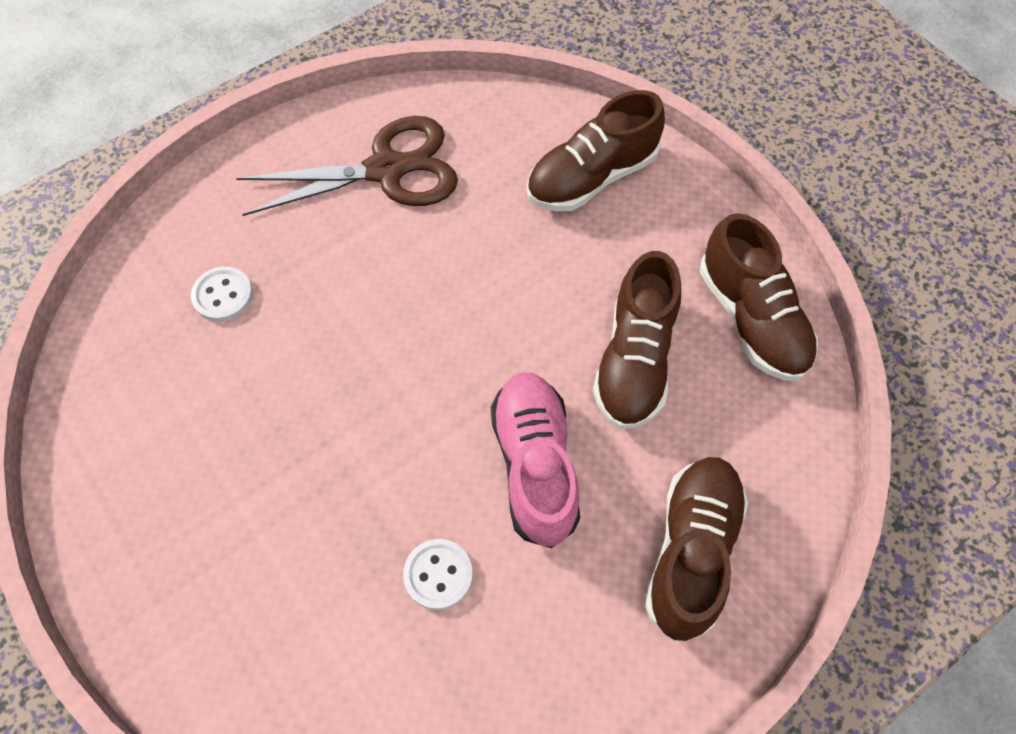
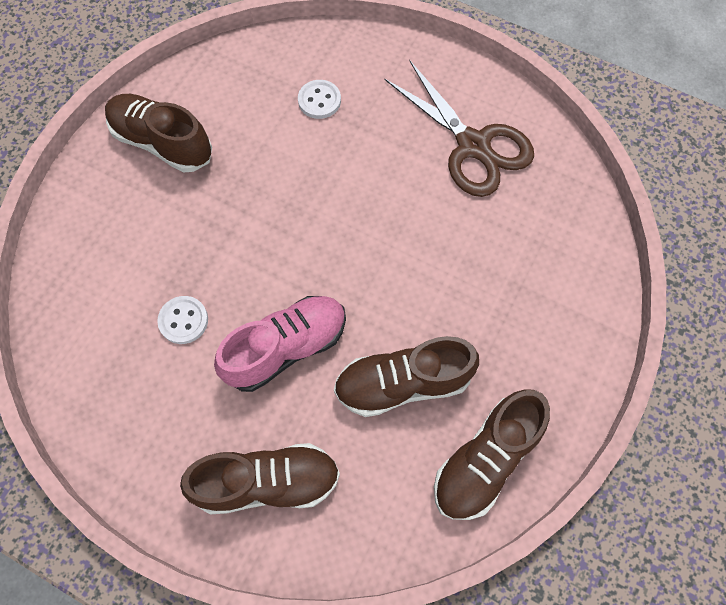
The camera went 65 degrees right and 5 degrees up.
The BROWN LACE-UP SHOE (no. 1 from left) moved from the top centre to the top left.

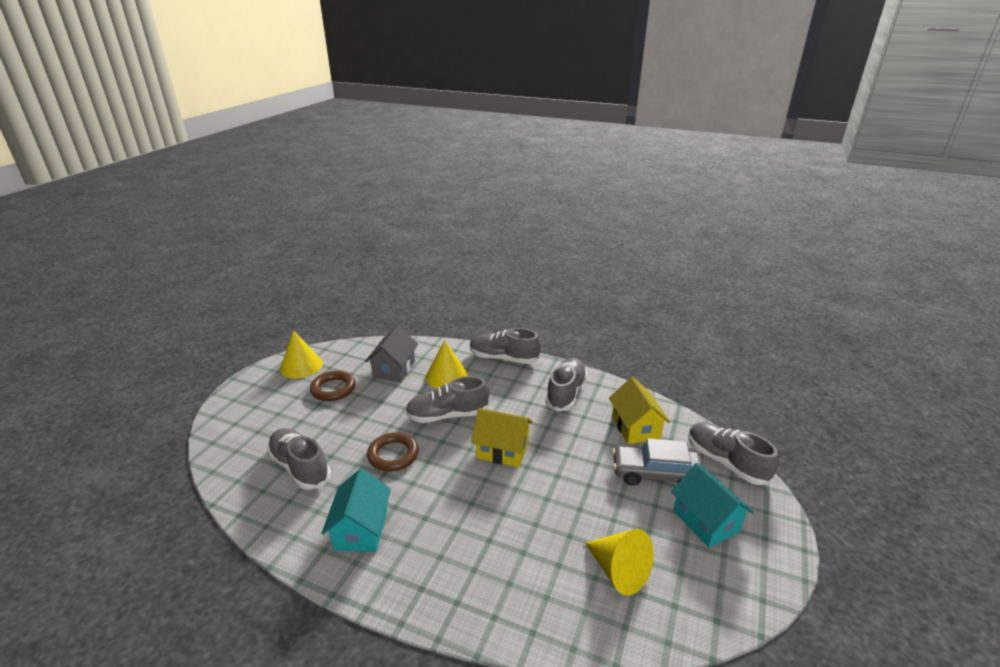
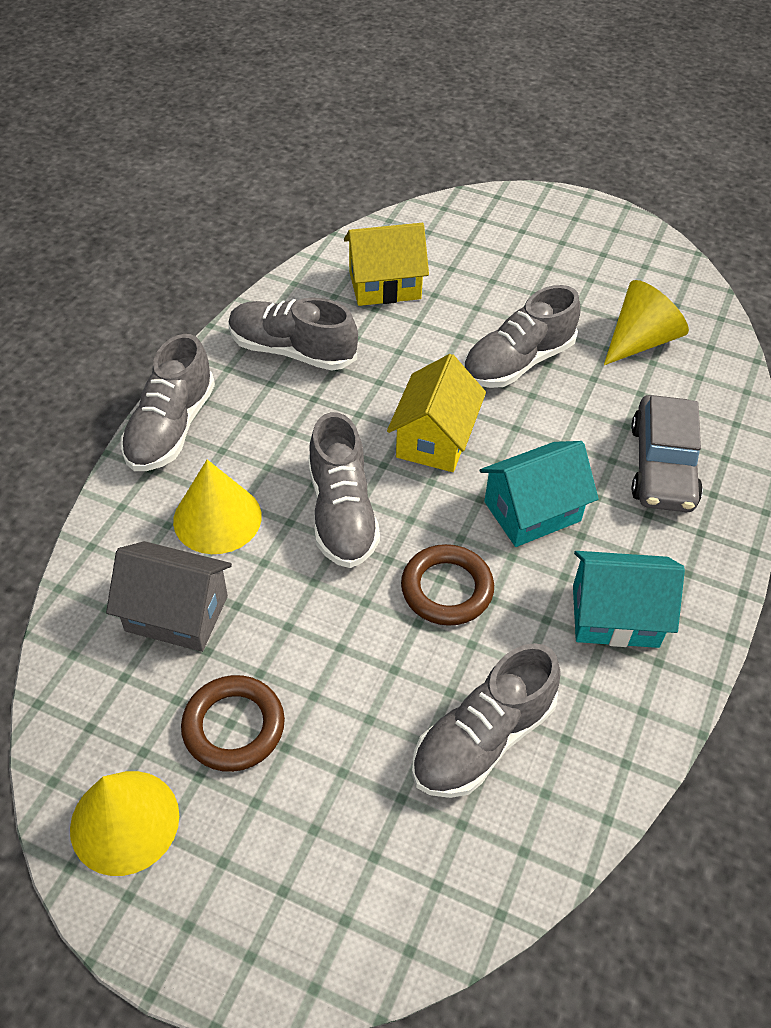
The camera went 90 degrees left and 20 degrees up.
The GRAY CAR moved from the bottom centre to the middle right.
The AQUA COTTAGE (no. 2 from left in the first image) moved from the bottom right to the middle right.
The GRAY LACE-UP SHOE (no. 5 from left) moved from the bottom right to the top right.

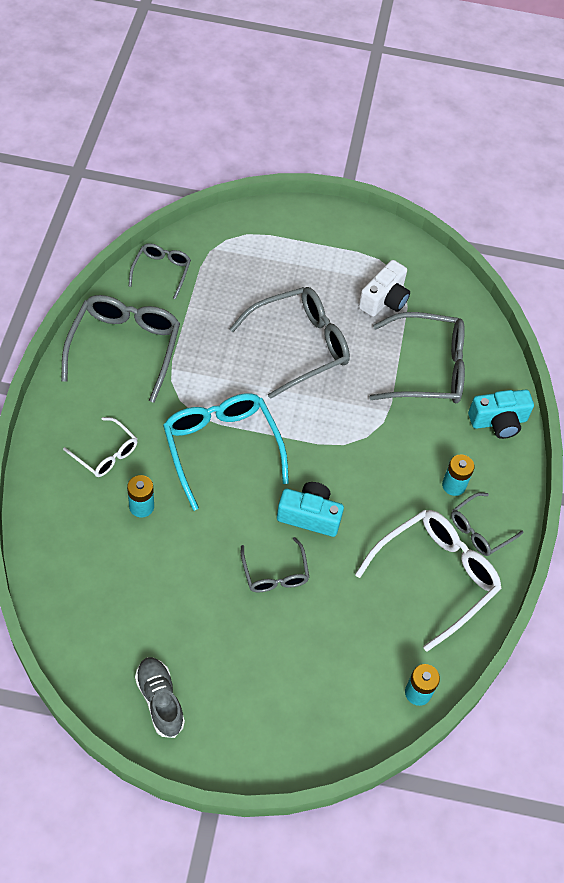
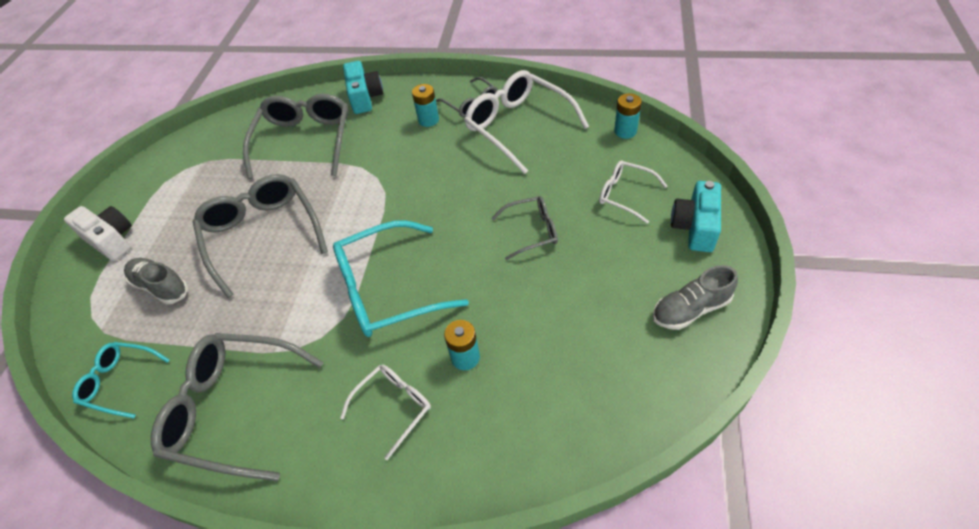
The camera went 80 degrees left and 5 degrees down.
The GRAY LACE-UP SHOE (no. 1 from left) at the middle left appeared.
The SNOW-WHITE EYEGLASSES (no. 3 from left) at the centre appeared.
The AQUA COMPACT CAMERA (no. 1 from left in the first image) moved from the centre to the middle right.
The SNOW-WHITE COMPACT CAMERA moved from the top right to the middle left.
The GRAY EYEGLASSES (no. 2 from left) at the top left became the AQUA EYEGLASSES (no. 1 from left) at the bottom left.

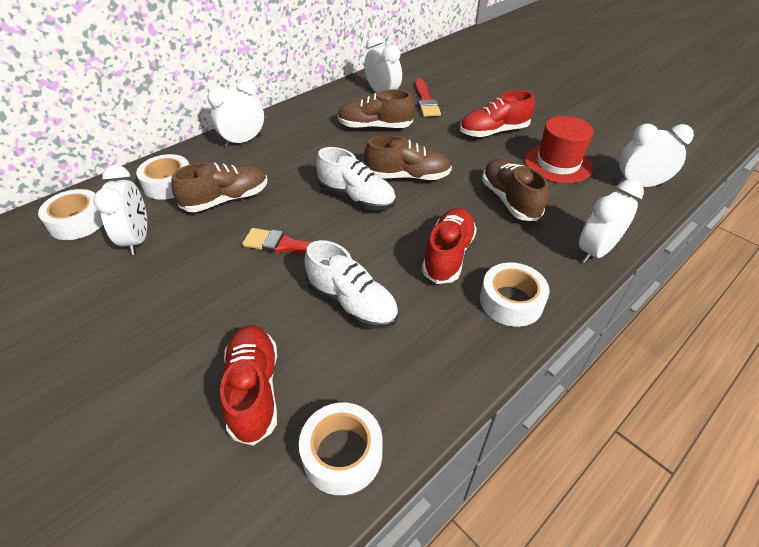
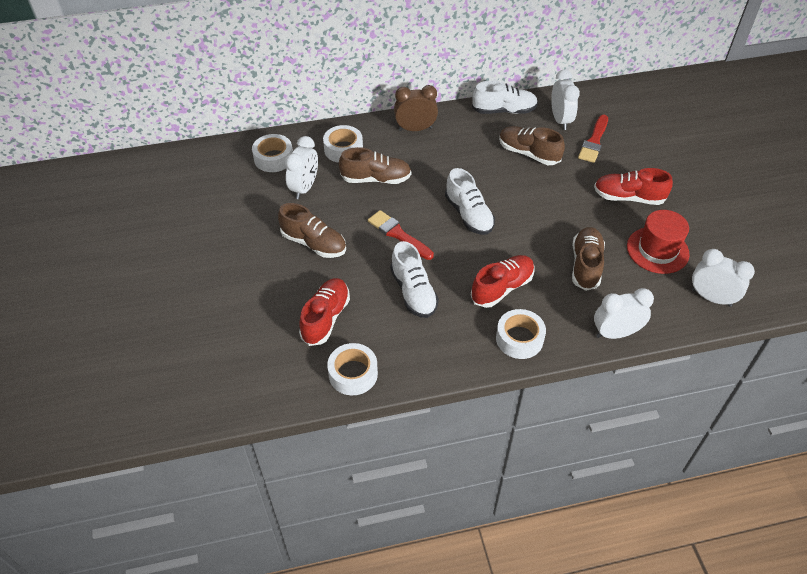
The camera went 30 degrees right and 5 degrees up.
The SNOW-WHITE LACE-UP SHOE (no. 3 from left) at the top centre appeared.
The BROWN LACE-UP SHOE (no. 3 from left in the first image) moved from the top centre to the centre.
The SNOW-WHITE ALARM CLOCK (no. 2 from left) at the top left became the BROWN ALARM CLOCK at the top centre.

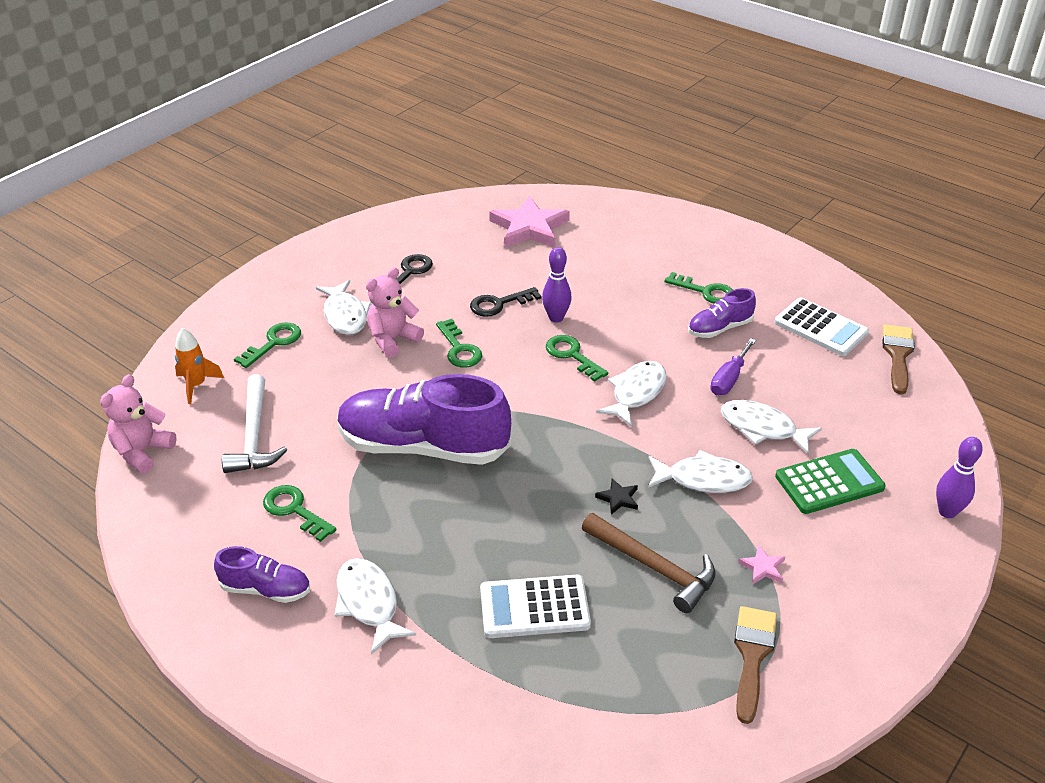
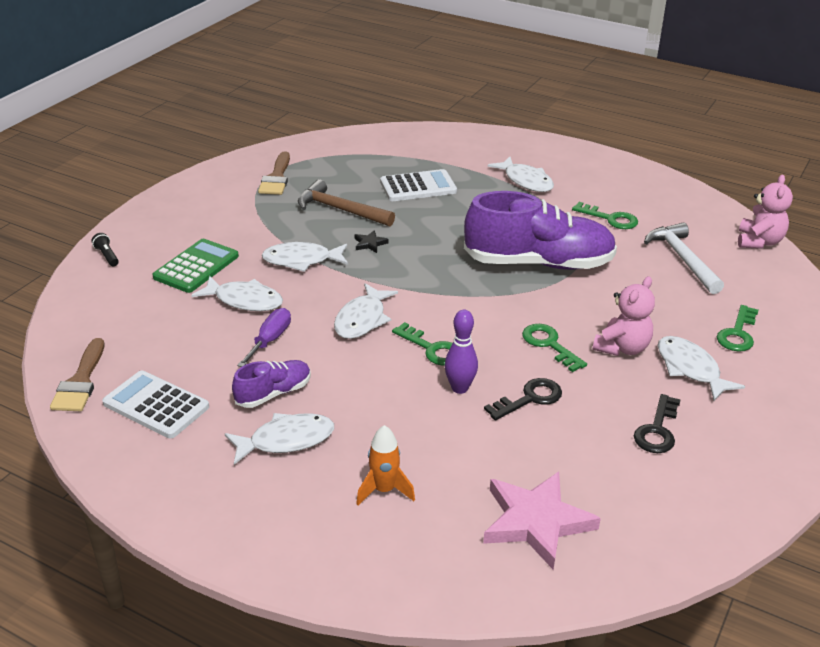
The camera went 170 degrees right and 5 degrees down.
The ROYAL PURPLE LACE-UP SHOE (no. 1 from left) at the bottom left disappeared.
The ROSY FIVE-POINTED STAR (no. 2 from left) at the bottom right disappeared.
The BRIGHT ORANGE TOY ROCKET moved from the middle left to the bottom centre.
The LEAF-GREEN DOOR KEY (no. 5 from left) at the middle right was replaced by the SNOW-WHITE FISH (no. 2 from left) at the bottom centre.
The ROYAL PURPLE BOWLING PIN (no. 2 from left) at the middle right was replaced by the JET-BLACK POCKET TORCH at the middle left.
The LEAF-GREEN CALCULATOR at the middle right turned 150 degrees clockwise.

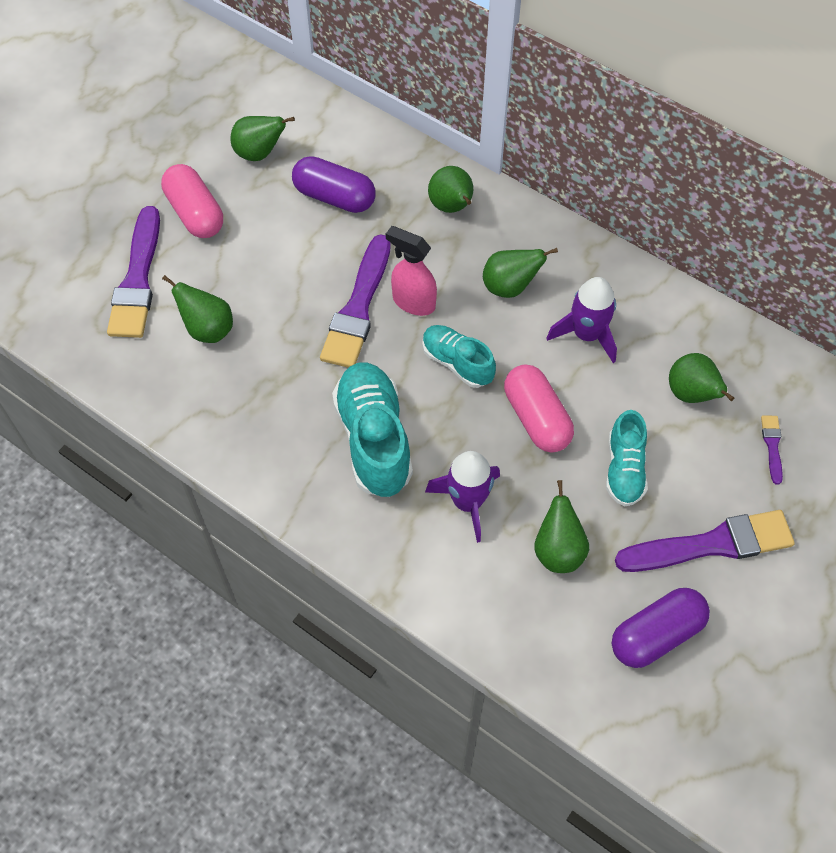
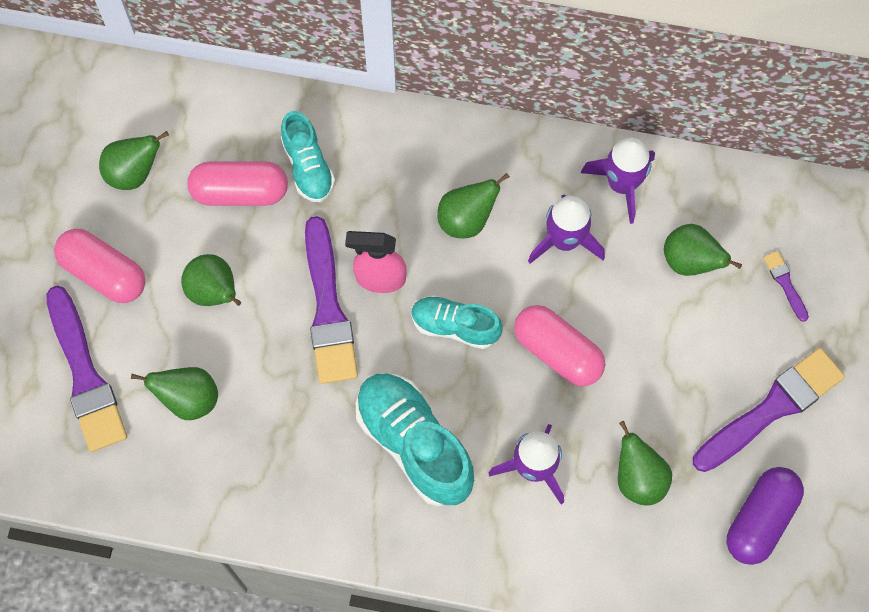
The camera went 25 degrees left and 10 degrees up.
The ROYAL PURPLE TOY ROCKET (no. 3 from left) at the top right appeared.
The LEAF-GREEN TOY PEAR (no. 3 from left) moved from the top centre to the middle left.
The AQUA LACE-UP SHOE (no. 3 from left in the first image) moved from the middle right to the top centre.
The ROYAL PURPLE PILL (no. 1 from left) at the top centre became the ROSY PILL (no. 2 from left) at the top left.

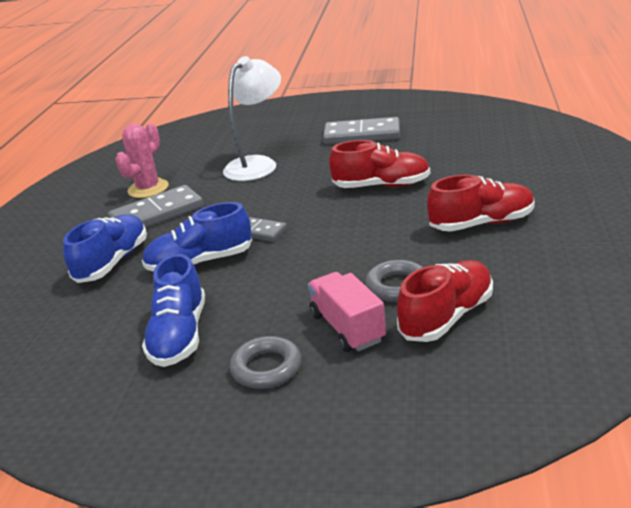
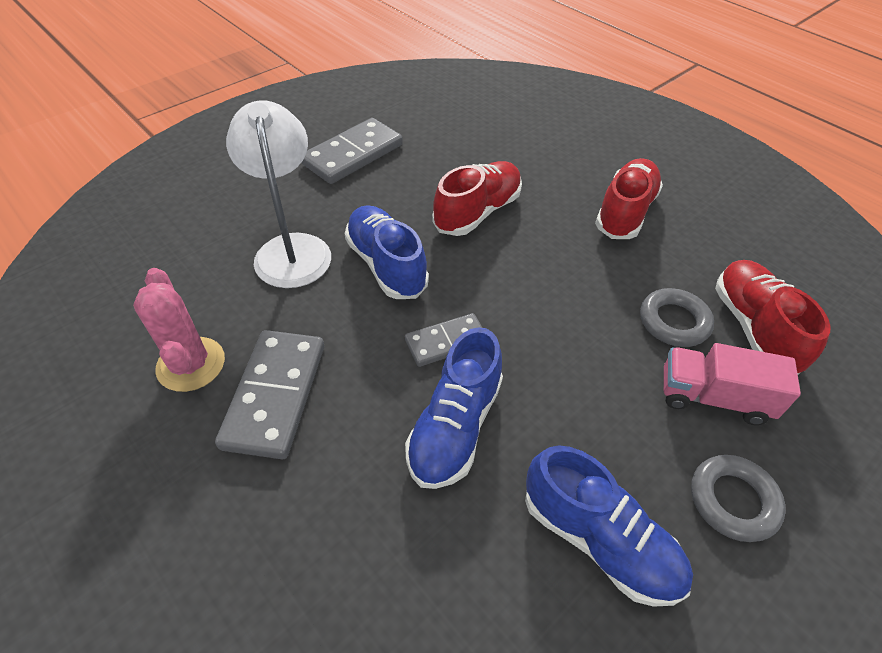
The camera went 55 degrees left and 20 degrees up.
The ROYAL BLUE LACE-UP SHOE (no. 1 from left) moved from the middle left to the centre.

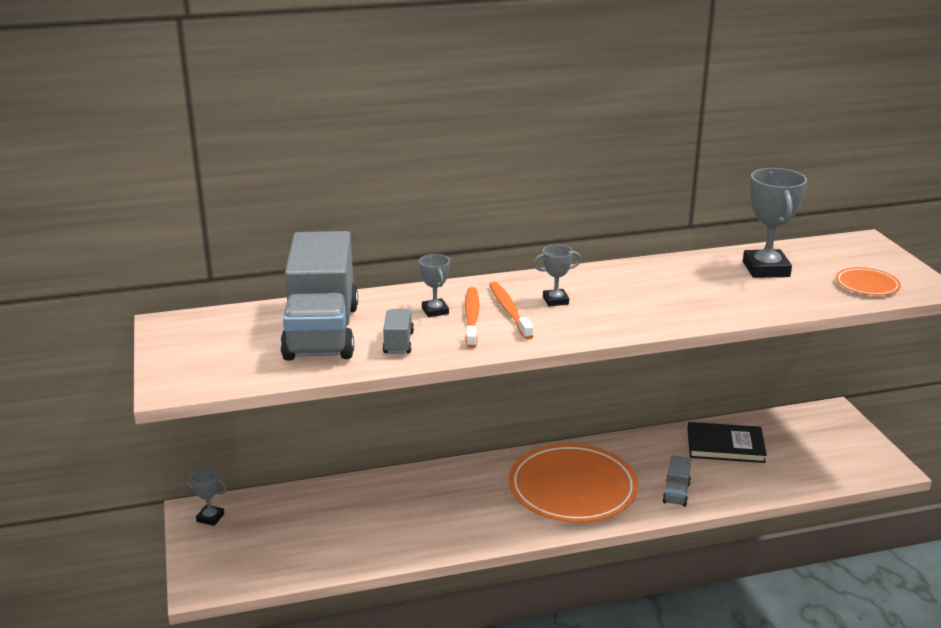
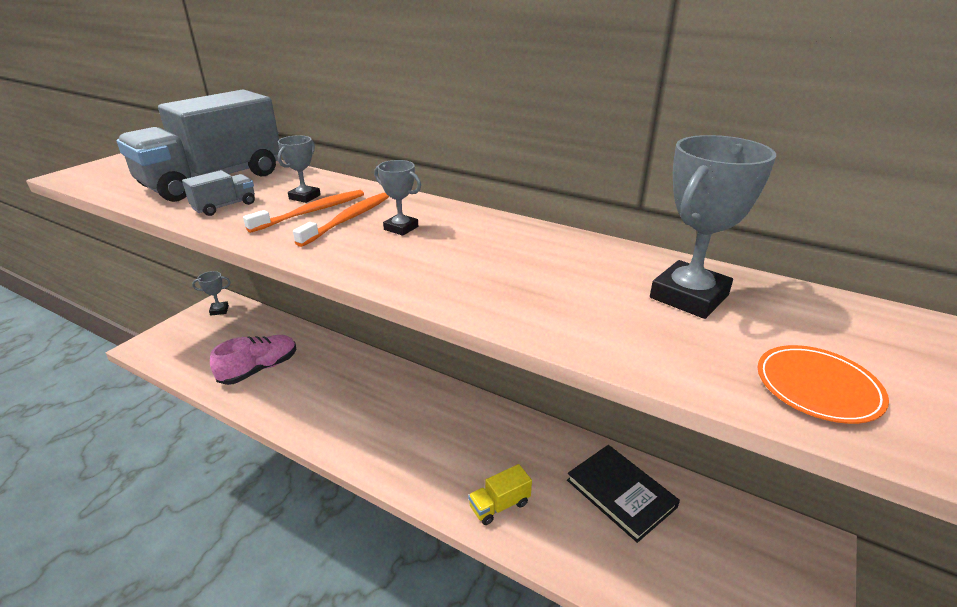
The camera went 45 degrees right and 5 degrees up.
The BRIGHT ORANGE PLATE (no. 1 from left) at the bottom centre disappeared.
The ROSY LACE-UP SHOE at the middle left appeared.
The GRAY LORRY (no. 3 from left) at the bottom right became the YELLOW LORRY at the bottom centre.
The GRAY TROPHY (no. 1 from left) at the bottom left turned 75 degrees counterclockwise.

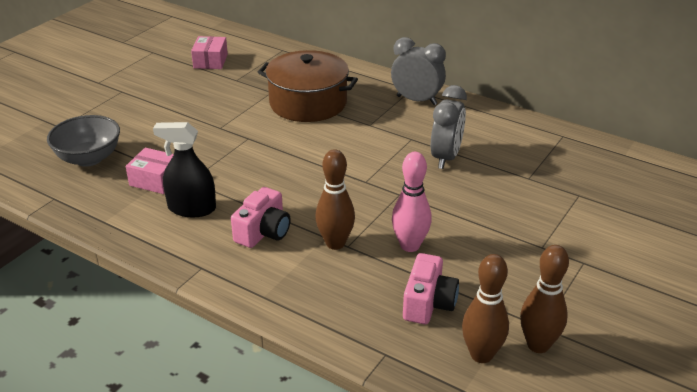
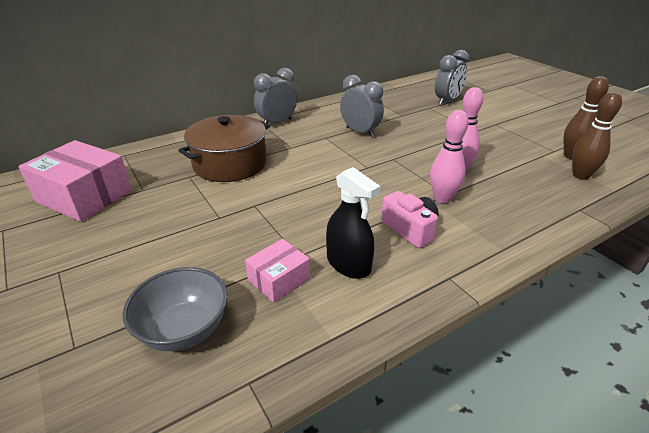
The camera went 65 degrees left and 0 degrees up.
The ROSY COMPACT CAMERA (no. 2 from left) at the bottom centre disappeared.
The GRAY ALARM CLOCK (no. 3 from left) at the top right appeared.
The BROWN BOWLING PIN (no. 1 from left) at the centre became the ROSY BOWLING PIN (no. 1 from left) at the middle right.
The JET-BLACK SPRAY BOTTLE at the middle left turned 75 degrees counterclockwise.
The ROSY PARCEL (no. 2 from left in the first image) at the top left changed to 1.85 times the size.

